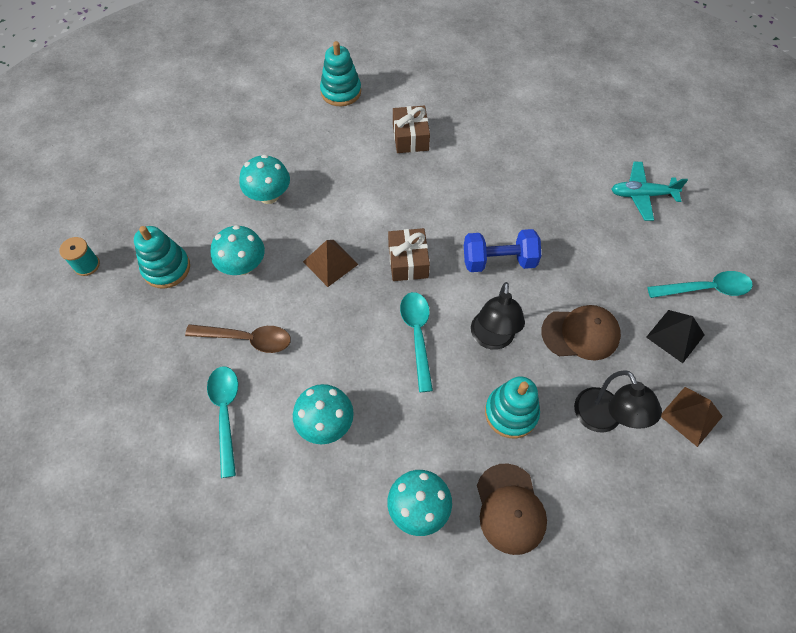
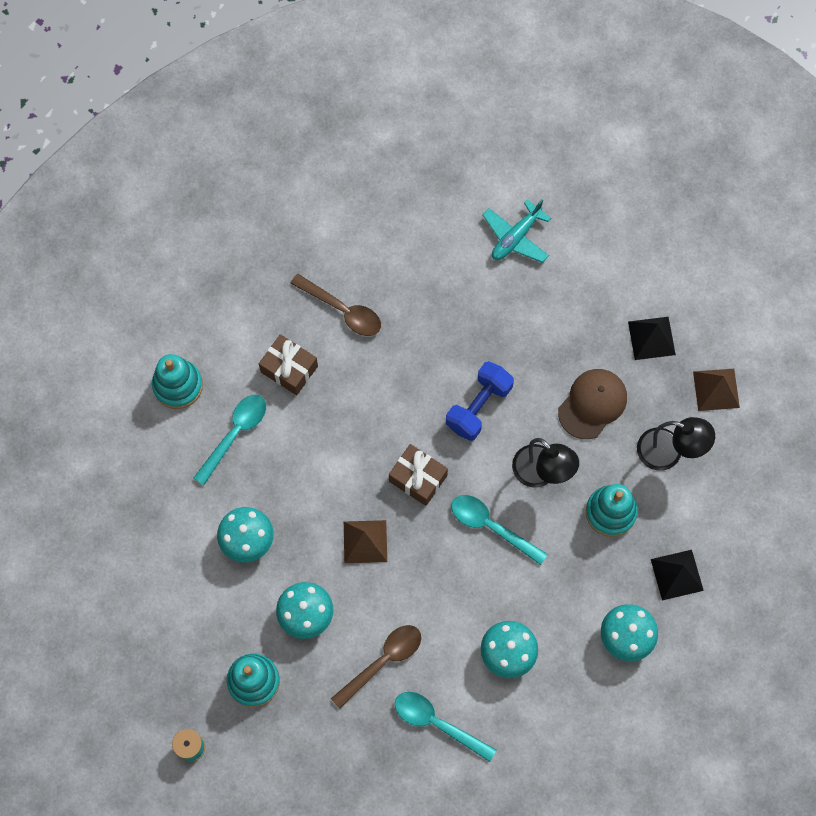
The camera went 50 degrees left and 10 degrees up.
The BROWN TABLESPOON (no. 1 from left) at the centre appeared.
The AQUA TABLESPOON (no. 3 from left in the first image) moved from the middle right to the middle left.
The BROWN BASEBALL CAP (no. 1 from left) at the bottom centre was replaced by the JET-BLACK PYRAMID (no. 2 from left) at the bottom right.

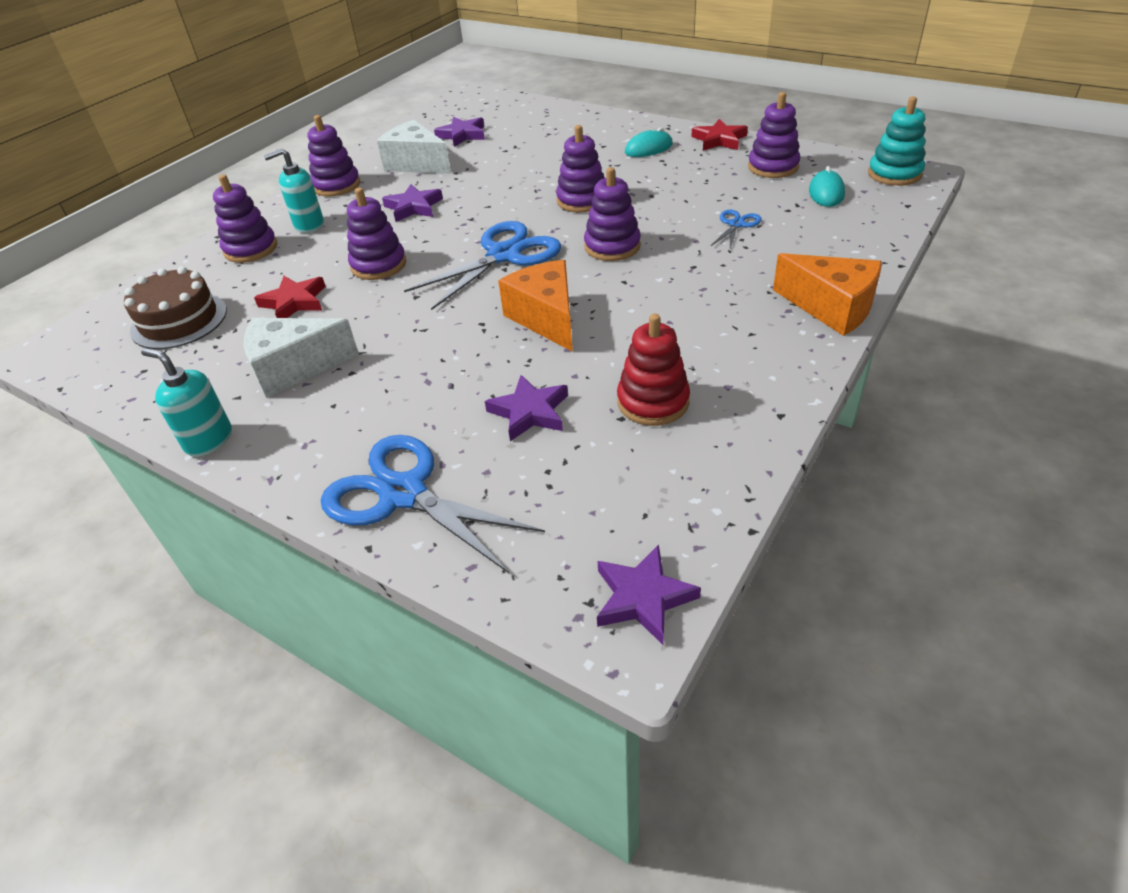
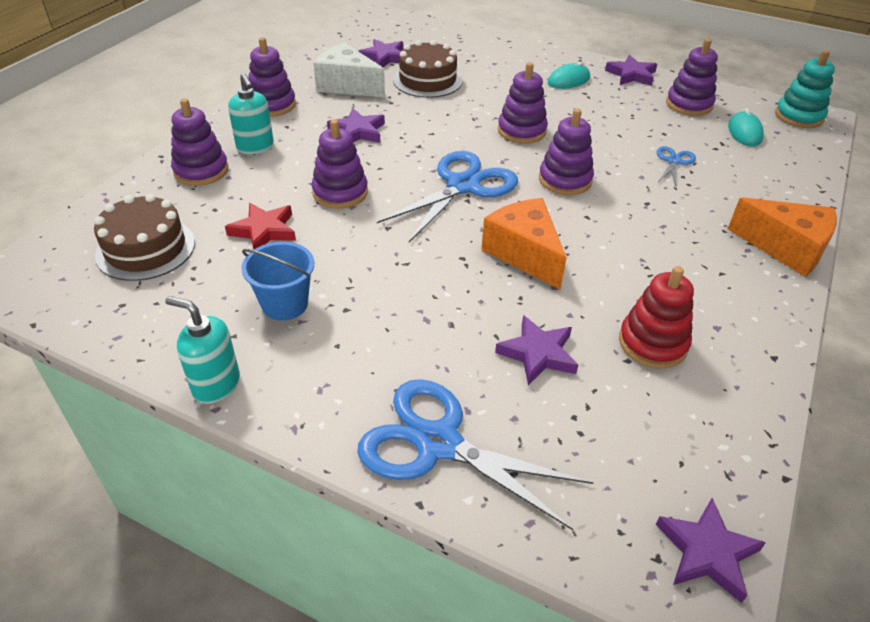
The camera went 10 degrees left and 0 degrees up.
The BROWN GATEAU (no. 2 from left) at the top centre appeared.
The SNOW-WHITE CHEESE (no. 1 from left) at the middle left was replaced by the ROYAL BLUE SAND BUCKET at the middle left.
The SCARLET FIVE-POINTED STAR (no. 2 from left) at the top centre became the ROYAL PURPLE FIVE-POINTED STAR (no. 4 from left) at the top right.
The AQUA SOAP DISPENSER (no. 2 from left) at the top left turned 90 degrees counterclockwise.

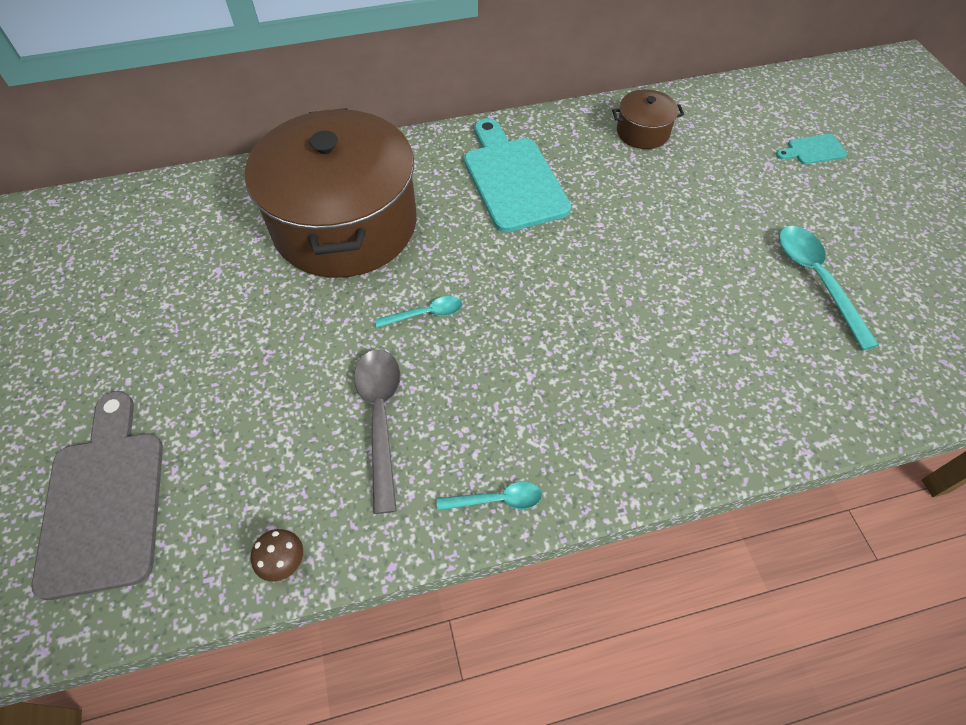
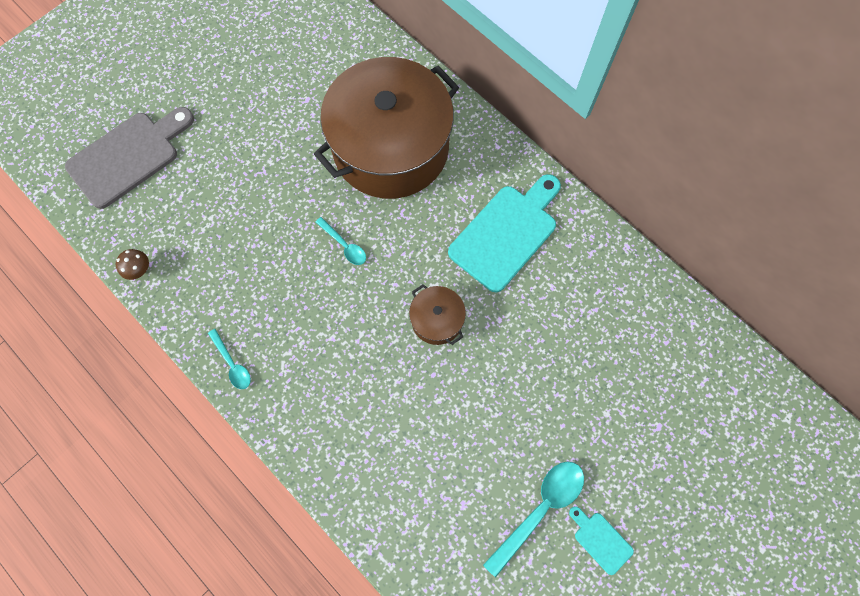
The camera went 60 degrees right and 15 degrees up.
The GRAY TABLESPOON at the centre disappeared.
The BROWN POT (no. 2 from left) moved from the top right to the centre.
The AQUA CUTTING BOARD (no. 2 from left) moved from the top right to the bottom right.

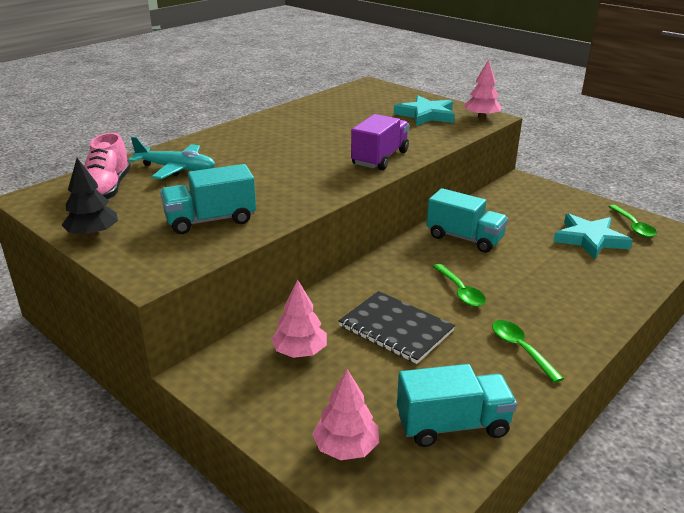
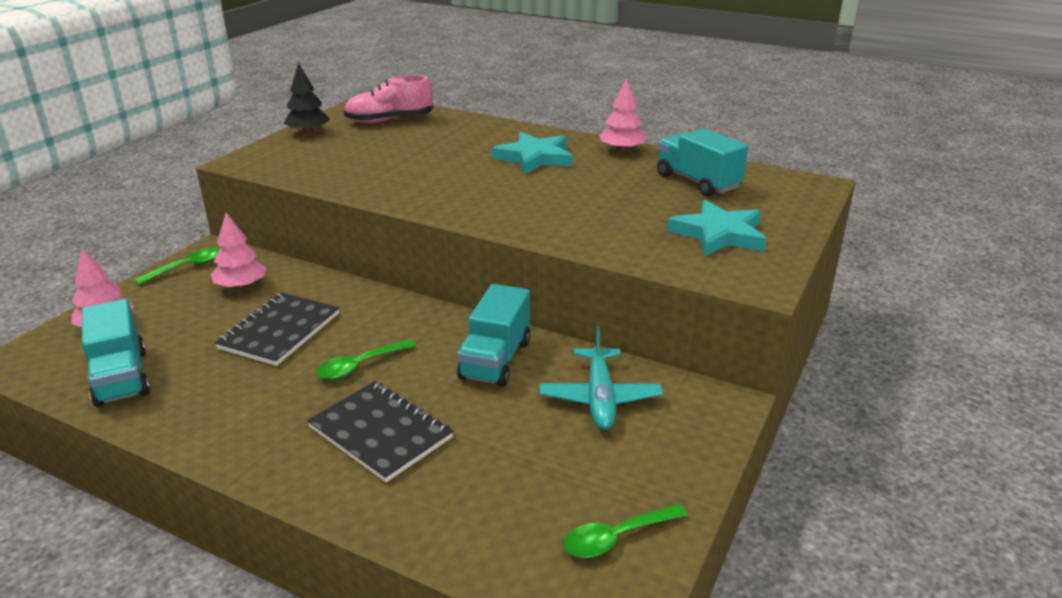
The camera went 75 degrees right and 0 degrees up.
The ROYAL PURPLE LORRY at the top centre disappeared.
The JET-BLACK EXERCISE BOOK (no. 2 from left) at the bottom centre appeared.
The AQUA TOY PLANE moved from the top left to the centre.
The AQUA LORRY (no. 1 from left in the first image) moved from the middle left to the top centre.
The ROSY FIR TREE (no. 3 from left) moved from the top right to the top centre.
The LEAF-GREEN TABLESPOON (no. 2 from left in the first image) moved from the bottom right to the middle left.
The AQUA FIVE-POINTED STAR (no. 2 from left in the first image) moved from the middle right to the top centre.

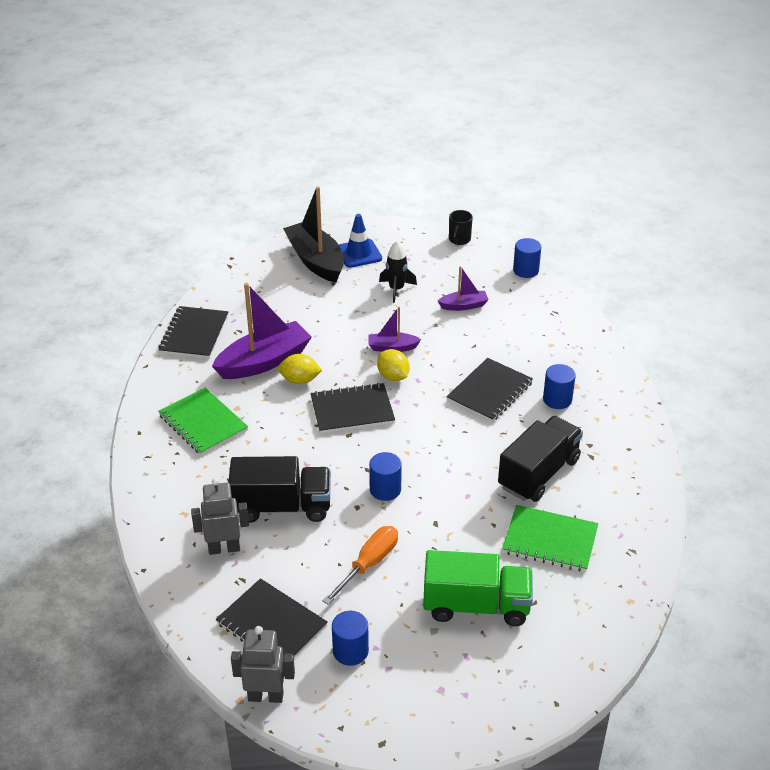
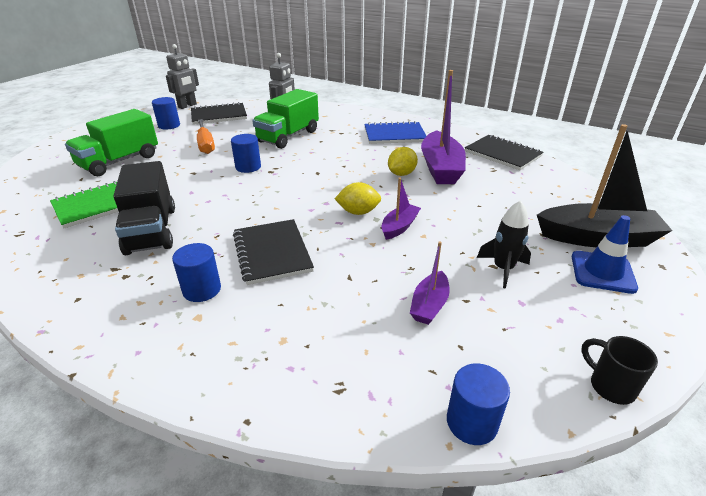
The camera went 125 degrees right and 5 degrees down.
The JET-BLACK EXERCISE BOOK (no. 3 from left) at the centre disappeared.
The LEAF-GREEN EXERCISE BOOK (no. 1 from left) at the middle left became the ROYAL BLUE EXERCISE BOOK at the top centre.
The JET-BLACK LORRY (no. 1 from left) at the centre became the LEAF-GREEN LORRY (no. 2 from left) at the top centre.

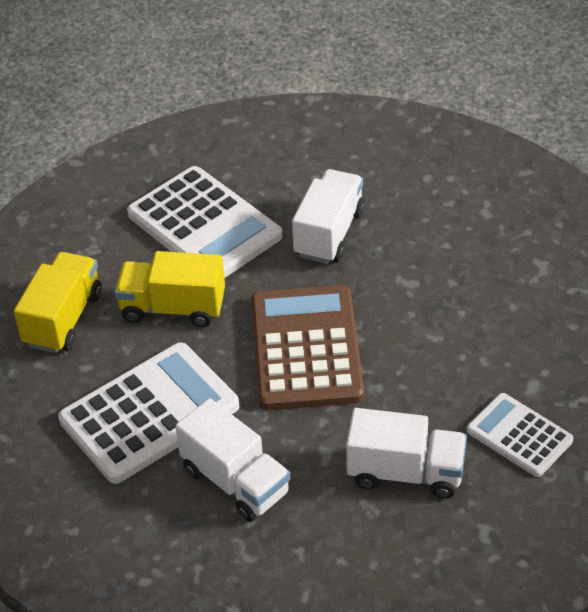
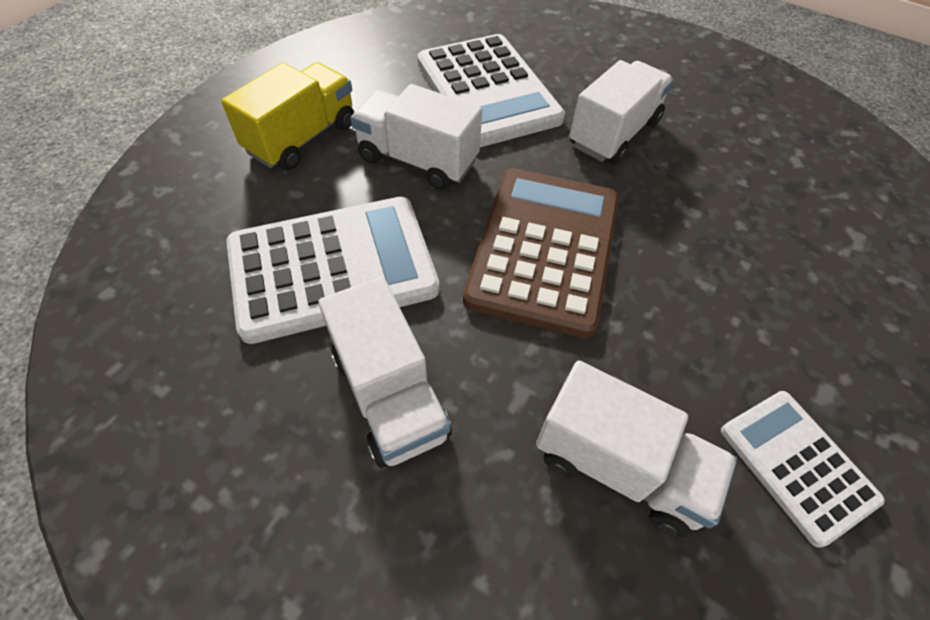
The camera went 15 degrees right and 10 degrees up.
The YELLOW LORRY (no. 2 from left) at the middle left became the SNOW-WHITE LORRY (no. 2 from left) at the top centre.

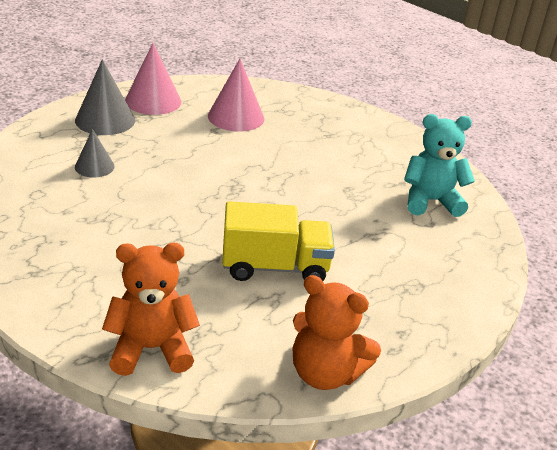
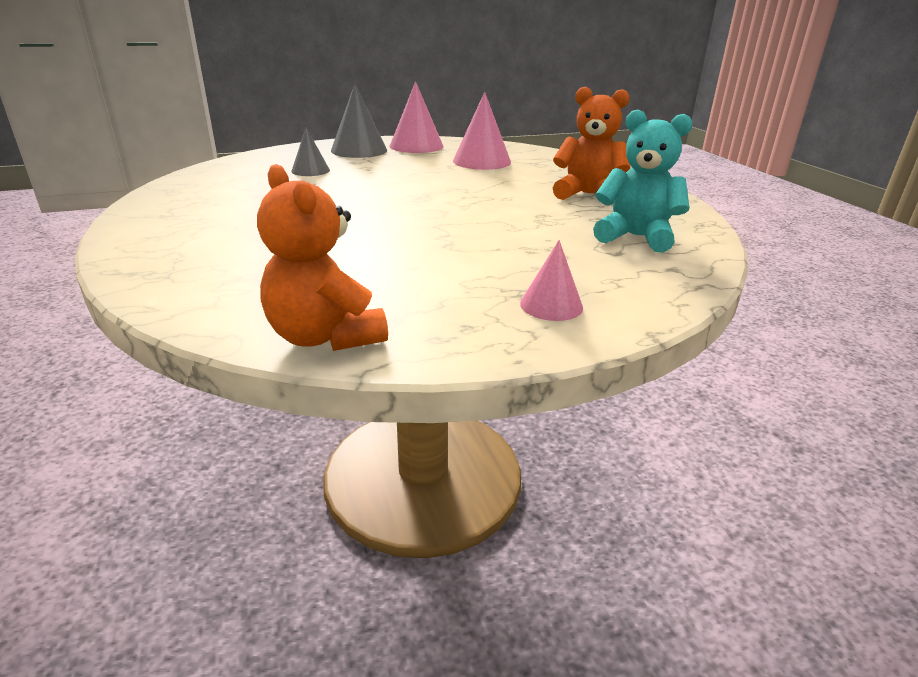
The camera went 30 degrees right and 5 degrees down.
The YELLOW LORRY at the centre disappeared.
The ROSY SOLID CONE (no. 3 from left) at the centre appeared.
The BRIGHT ORANGE STUFFED BEAR (no. 1 from left in the first image) moved from the bottom left to the top centre.

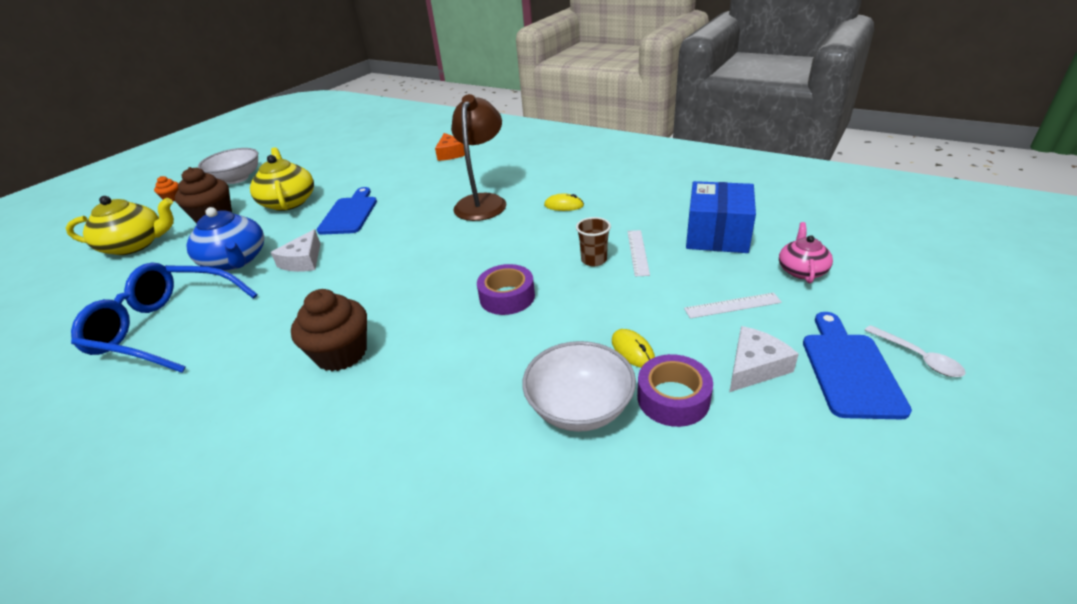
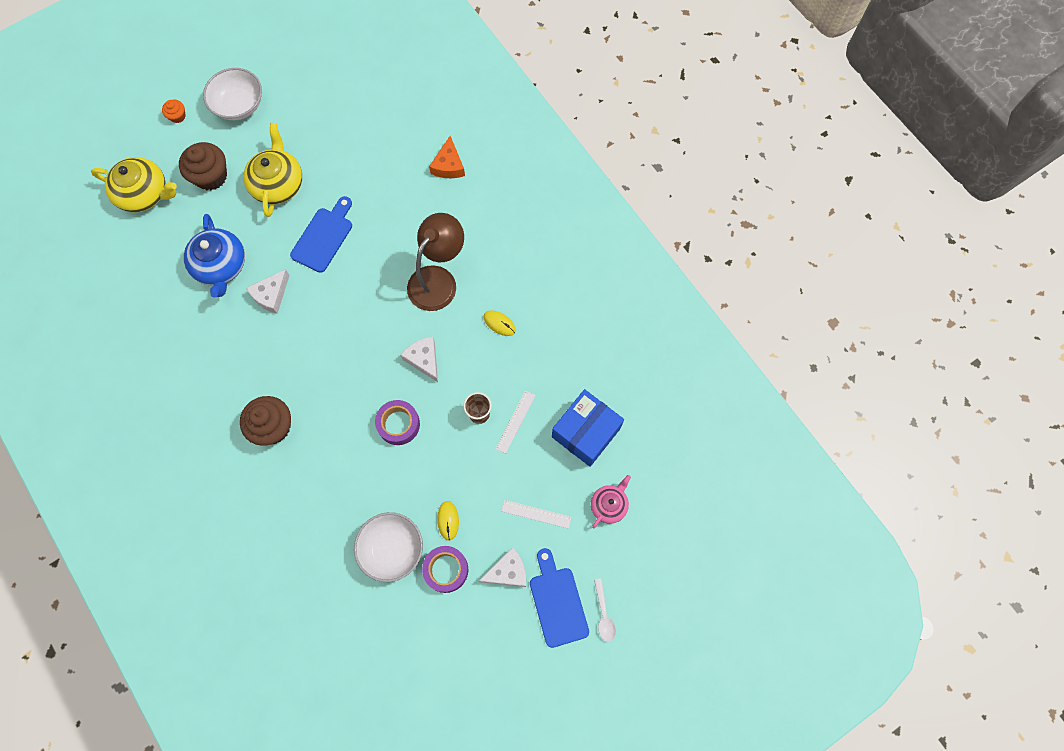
The camera went 20 degrees right and 35 degrees up.
The ROYAL BLUE EYEGLASSES at the middle left disappeared.
The SNOW-WHITE CHEESE (no. 2 from left) at the centre appeared.
The ROYAL BLUE CUTTING BOARD (no. 2 from left) at the middle right turned 45 degrees counterclockwise.

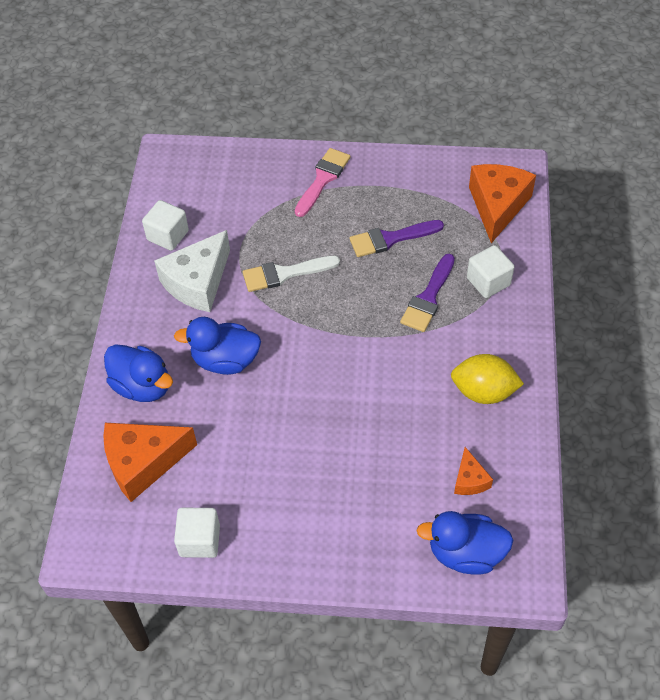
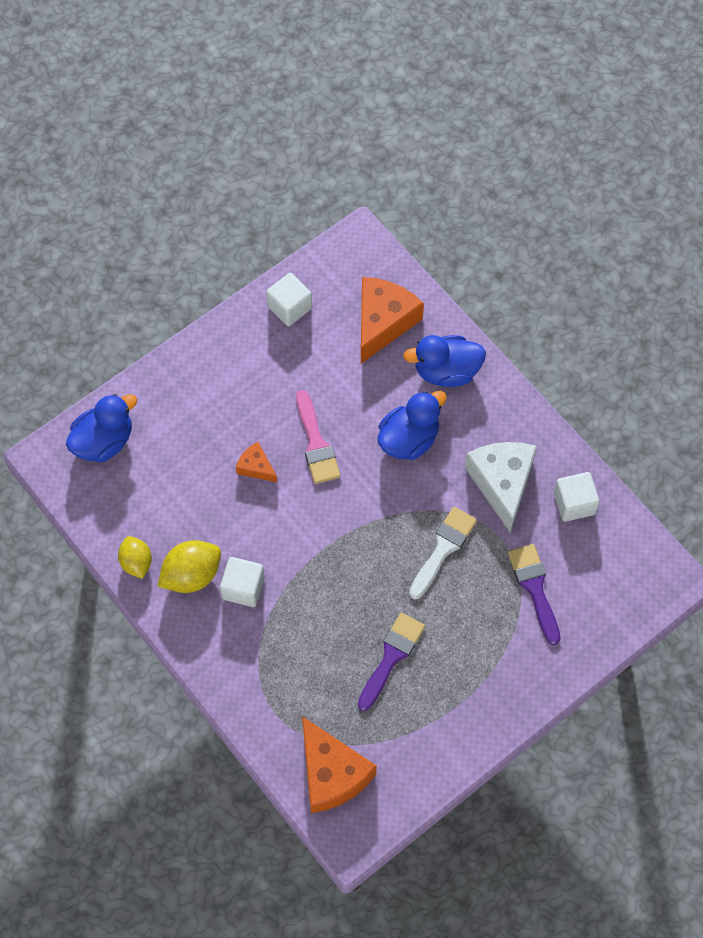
The camera went 135 degrees right and 10 degrees up.
The YELLOW TOY LEMON (no. 1 from left) at the middle left appeared.
The ROSY PAINTBRUSH moved from the top centre to the centre.
The ROYAL PURPLE PAINTBRUSH (no. 2 from left) moved from the centre to the middle right.
The BRIGHT ORANGE CHEESE (no. 2 from left in the first image) moved from the bottom right to the centre.
The SNOW-WHITE CUBE (no. 3 from left in the first image) moved from the middle right to the centre.

